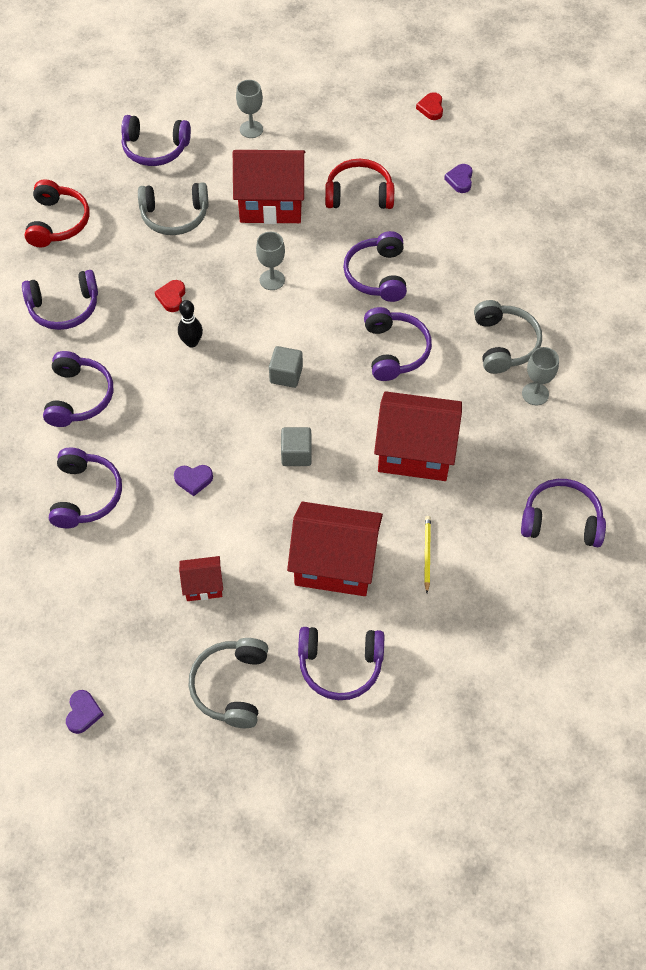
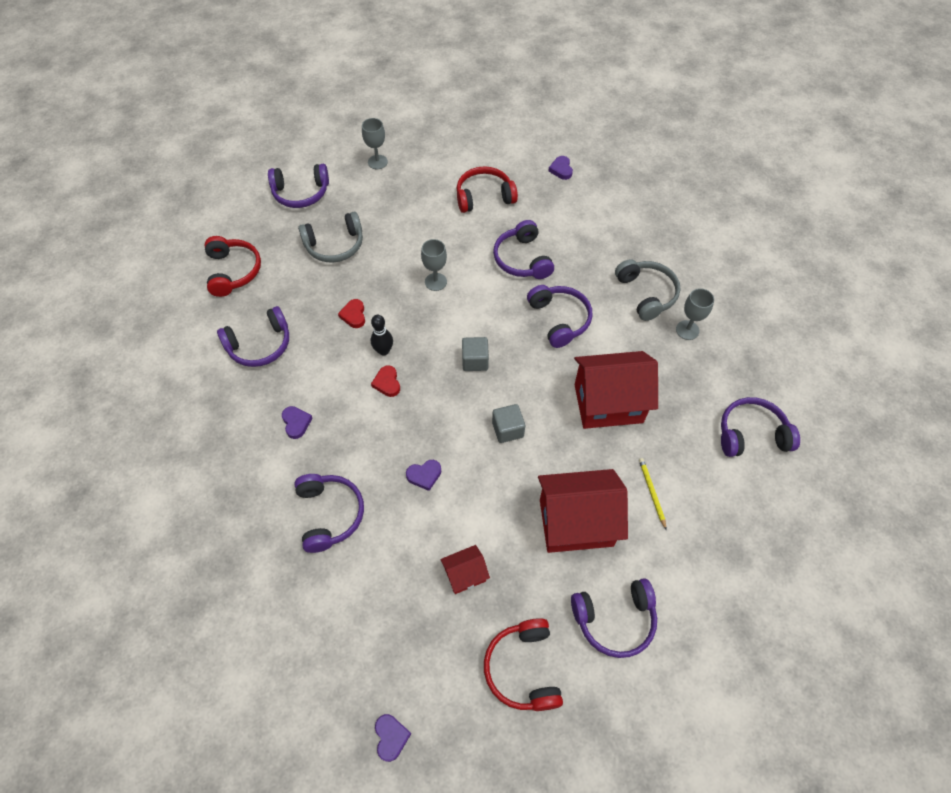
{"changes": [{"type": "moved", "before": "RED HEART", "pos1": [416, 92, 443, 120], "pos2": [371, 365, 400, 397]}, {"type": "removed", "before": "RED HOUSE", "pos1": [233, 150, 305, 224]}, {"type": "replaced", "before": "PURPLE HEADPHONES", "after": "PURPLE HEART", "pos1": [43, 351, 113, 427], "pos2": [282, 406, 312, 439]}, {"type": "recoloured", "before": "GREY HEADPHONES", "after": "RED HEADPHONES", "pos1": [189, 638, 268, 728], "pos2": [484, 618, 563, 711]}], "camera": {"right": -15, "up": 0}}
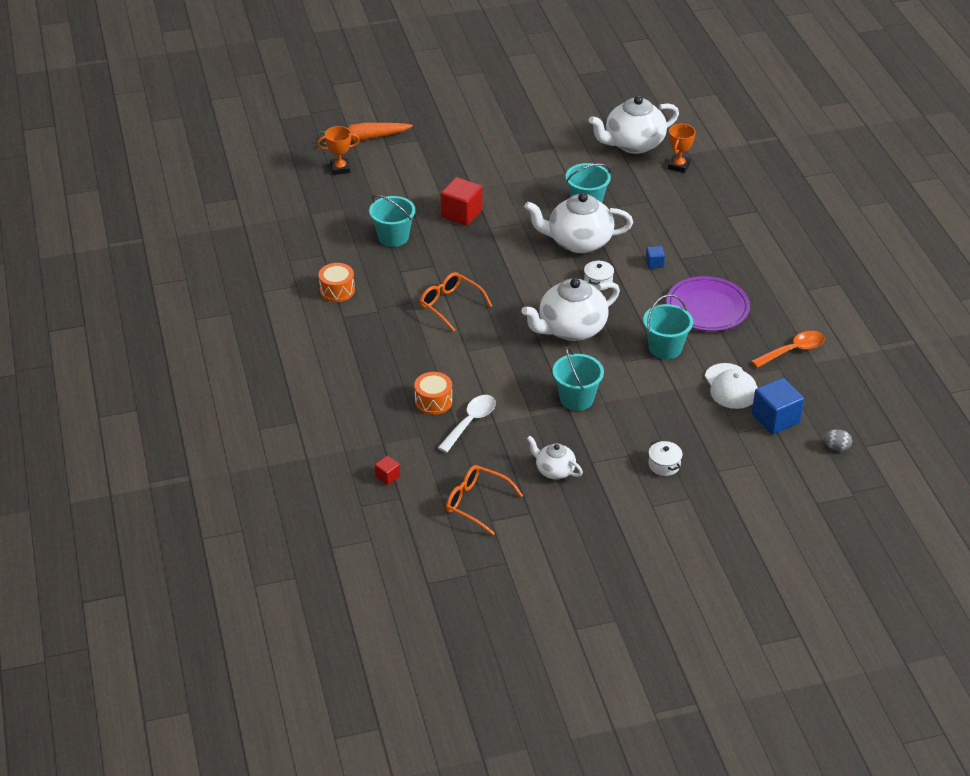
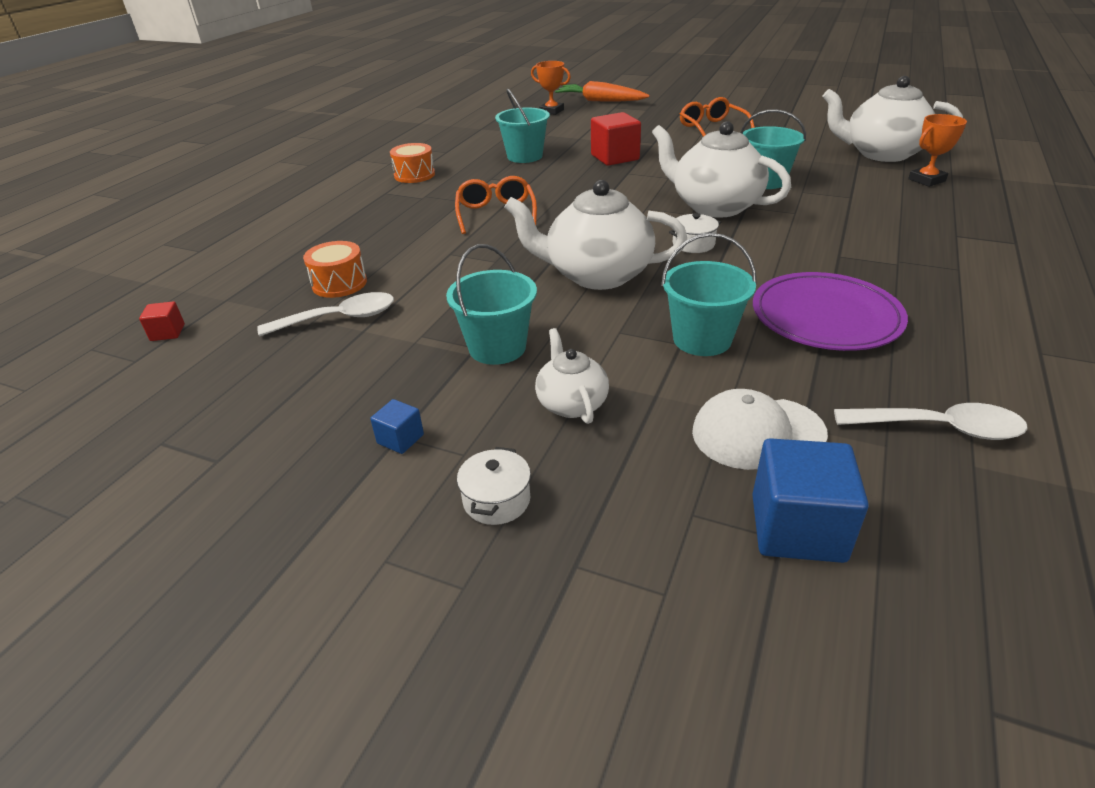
{"changes": [{"type": "moved", "before": "BLUE CUBE", "pos1": [646, 246, 665, 269], "pos2": [370, 399, 424, 454]}, {"type": "recoloured", "before": "ORANGE SPOON", "after": "WHITE SPOON", "pos1": [751, 331, 825, 368], "pos2": [834, 403, 1028, 440]}, {"type": "turned", "before": "WHITE CAP", "pos1": [705, 363, 758, 409], "pos2": [692, 389, 828, 470], "turn": 60}, {"type": "removed", "before": "GREY EGG", "pos1": [823, 429, 852, 451]}, {"type": "moved", "before": "WHITE TEAPOT", "pos1": [527, 436, 583, 479], "pos2": [535, 328, 609, 424]}, {"type": "moved", "before": "ORANGE GLASSES", "pos1": [446, 465, 523, 535], "pos2": [680, 97, 755, 137]}], "camera": {"right": 40, "up": -5}}
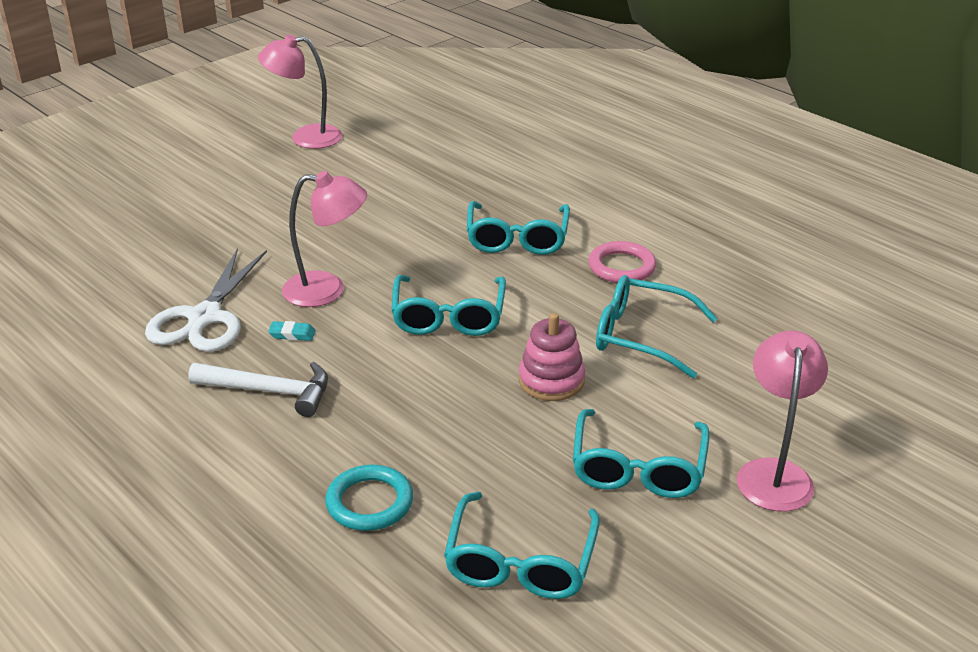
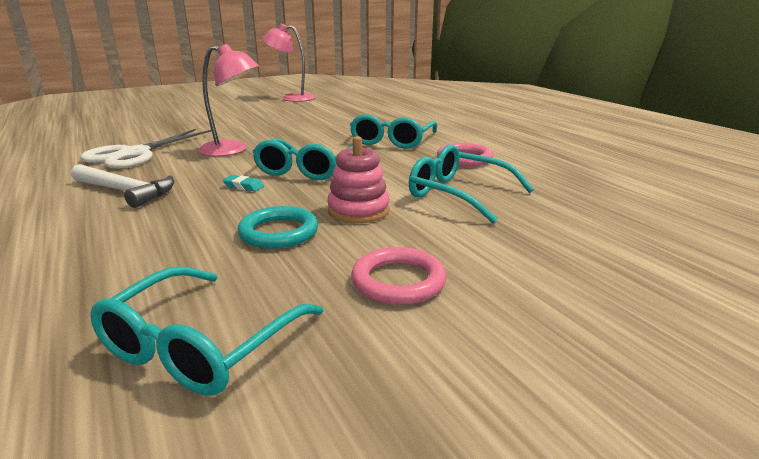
{"changes": [{"type": "moved", "before": "TURQUOISE ERASER", "pos1": [268, 321, 316, 341], "pos2": [223, 175, 264, 192]}, {"type": "removed", "before": "PINK LAMP", "pos1": [737, 330, 828, 511]}, {"type": "replaced", "before": "TURQUOISE GLASSES", "after": "PINK RING", "pos1": [573, 409, 710, 498], "pos2": [351, 247, 447, 305]}, {"type": "moved", "before": "TURQUOISE RING", "pos1": [325, 465, 413, 531], "pos2": [238, 206, 318, 249]}], "camera": {"right": 15, "up": -10}}
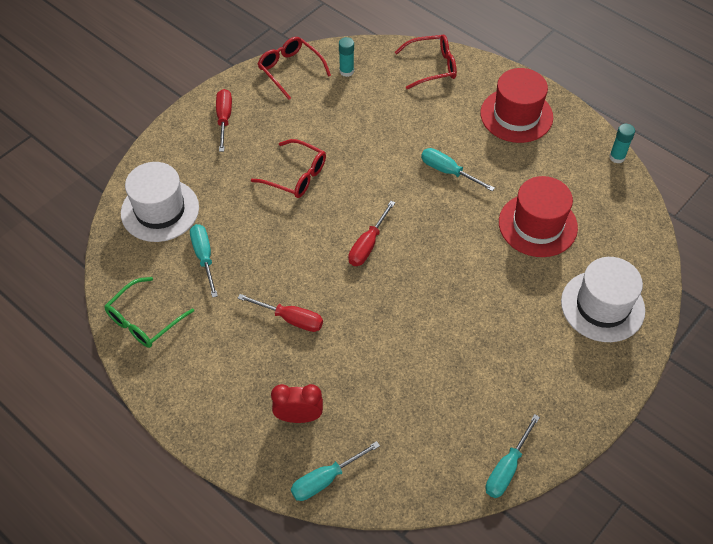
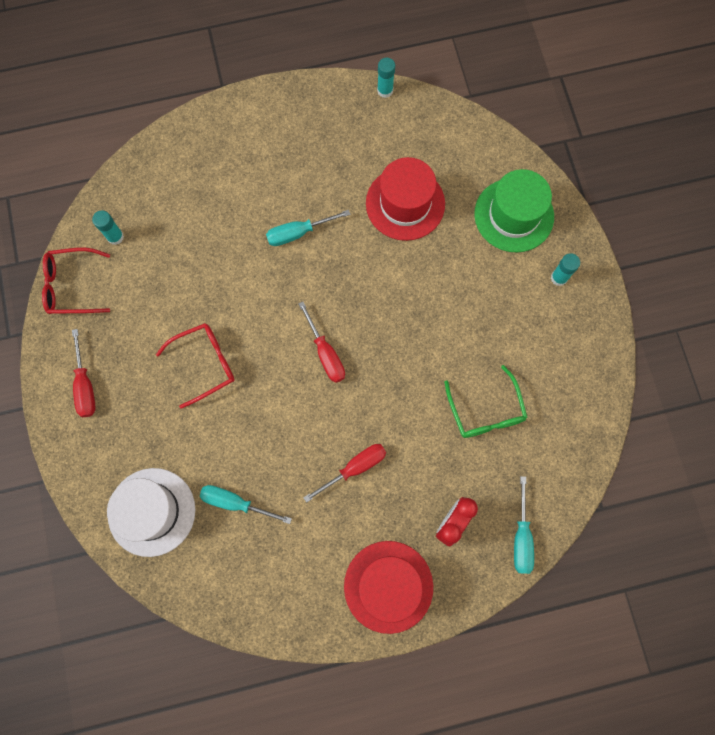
{"changes": [{"type": "removed", "before": "RED GLASSES", "pos1": [395, 35, 457, 90]}, {"type": "moved", "before": "RED HAT", "pos1": [480, 68, 553, 143], "pos2": [344, 541, 433, 634]}, {"type": "turned", "before": "RED SCREWDRIVER", "pos1": [216, 89, 232, 152], "pos2": [72, 329, 96, 417], "turn": -135}, {"type": "recoloured", "before": "WHITE HAT", "after": "GREEN HAT", "pos1": [561, 257, 645, 342], "pos2": [474, 169, 554, 252]}, {"type": "moved", "before": "GREEN GLASSES", "pos1": [104, 277, 194, 348], "pos2": [444, 365, 528, 438]}, {"type": "removed", "before": "TURQUOISE SCREWDRIVER", "pos1": [485, 414, 540, 498]}, {"type": "added", "after": "TURQUOISE GLUE STICK", "pos2": [551, 253, 580, 286]}], "camera": {"right": -55, "up": 20}}
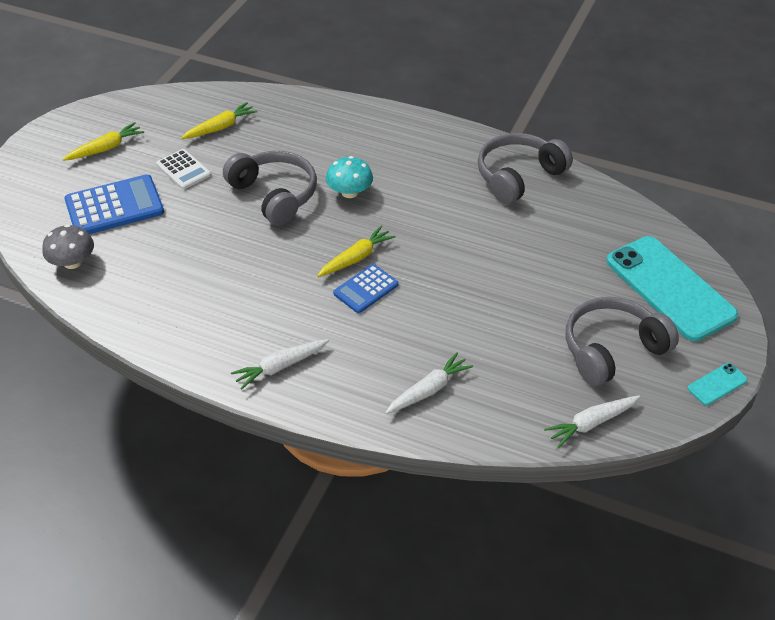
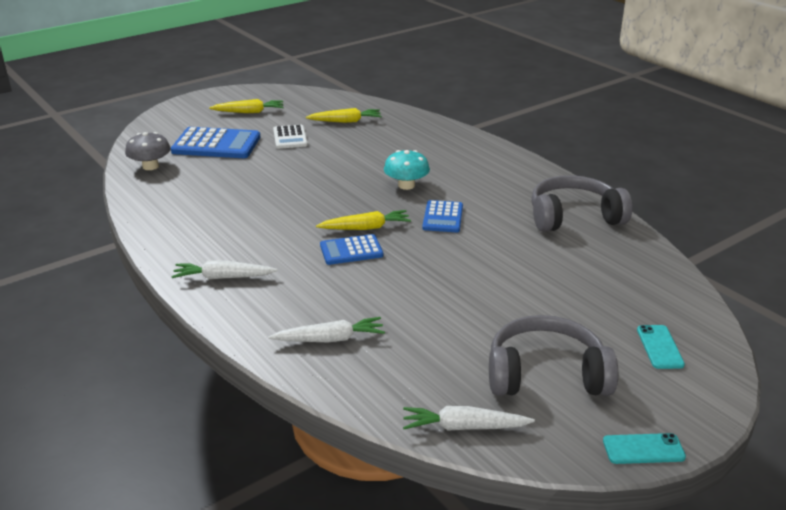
{"changes": [{"type": "removed", "before": "GREY HEADPHONES", "pos1": [223, 151, 317, 226]}, {"type": "resized", "before": "TURQUOISE PHONE", "pos1": [606, 236, 738, 341], "pos2": [637, 325, 685, 369], "scale": 0.41}, {"type": "added", "after": "BLUE CALCULATOR", "pos2": [422, 200, 463, 233]}], "camera": {"right": 30, "up": -15}}
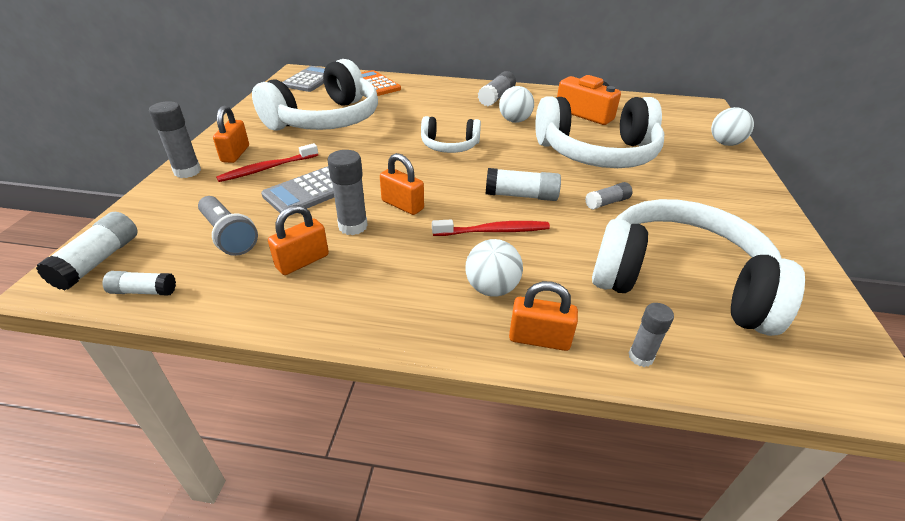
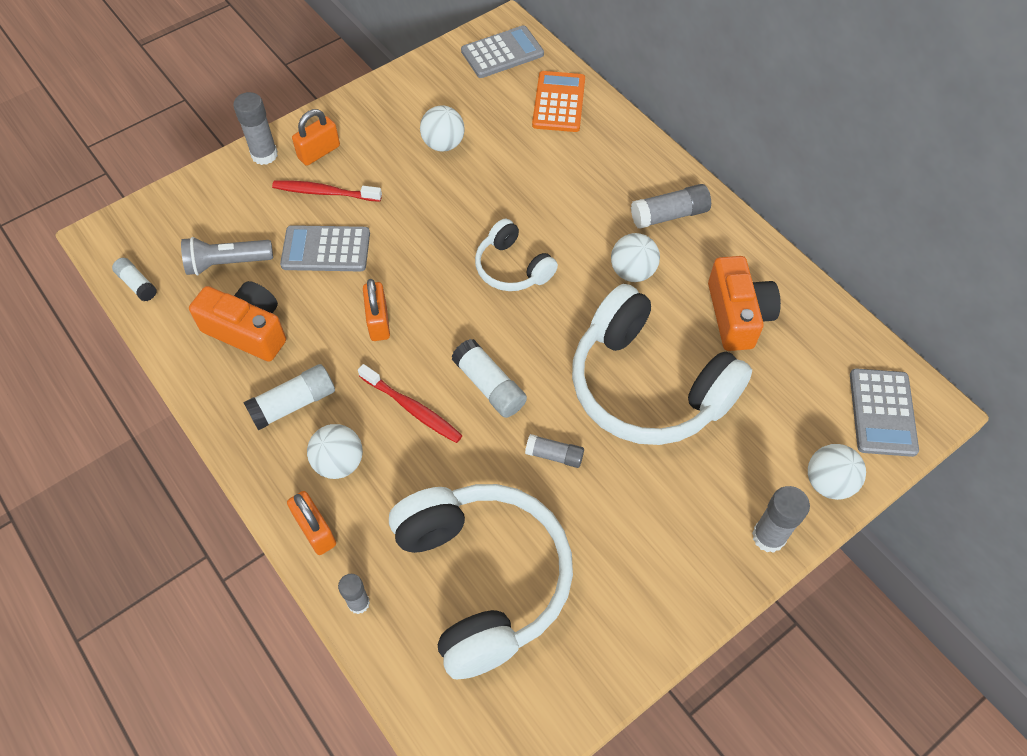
{"changes": [{"type": "replaced", "before": "WHITE HEADPHONES", "after": "WHITE BALL", "pos1": [252, 59, 378, 131], "pos2": [420, 105, 465, 152]}, {"type": "moved", "before": "GREY GLUE STICK", "pos1": [327, 150, 368, 235], "pos2": [752, 486, 810, 553]}, {"type": "turned", "before": "GREY FLASHLIGHT", "pos1": [198, 196, 258, 256], "pos2": [181, 237, 273, 275], "turn": 75}, {"type": "replaced", "before": "ORANGE PADLOCK", "after": "ORANGE CAMERA", "pos1": [268, 205, 329, 275], "pos2": [189, 281, 286, 362]}, {"type": "moved", "before": "WHITE GLUE STICK", "pos1": [36, 212, 138, 290], "pos2": [243, 364, 335, 430]}, {"type": "added", "after": "GREY CALCULATOR", "pos2": [850, 368, 919, 457]}], "camera": {"right": 45, "up": 20}}
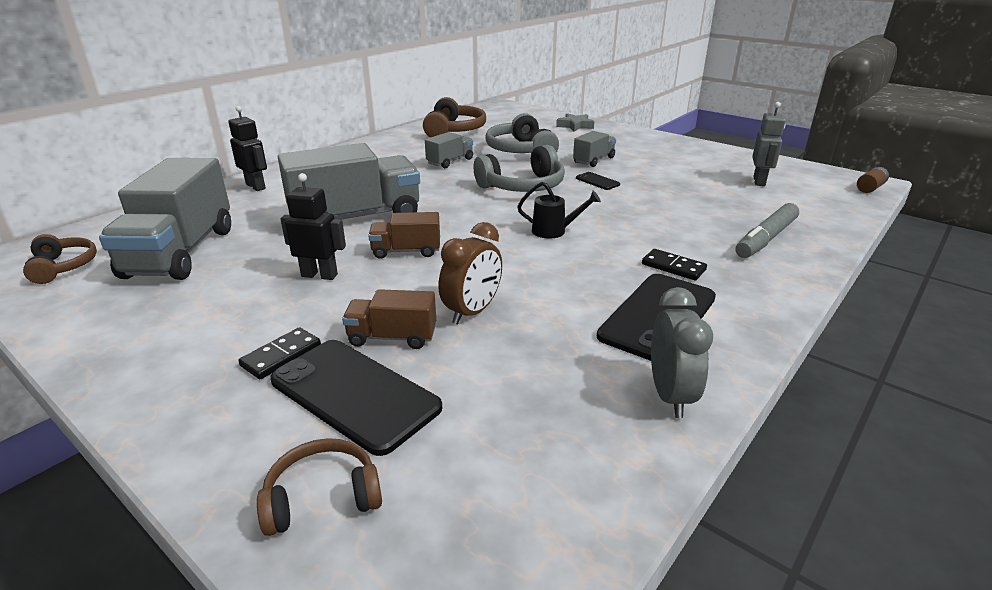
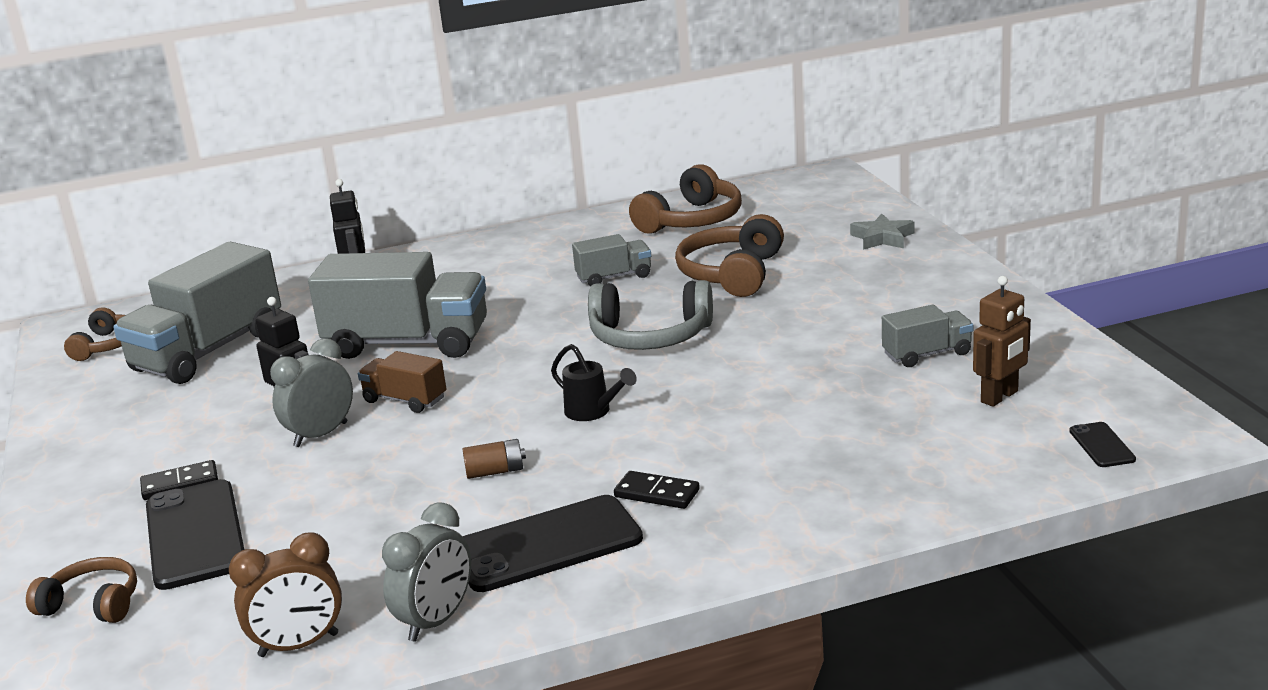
{"changes": [{"type": "recoloured", "before": "GREY ROBOT", "after": "BROWN ROBOT", "pos1": [752, 102, 786, 186], "pos2": [973, 276, 1031, 407]}, {"type": "recoloured", "before": "GREY HEADPHONES", "after": "BROWN HEADPHONES", "pos1": [485, 113, 559, 153], "pos2": [675, 214, 784, 297]}, {"type": "moved", "before": "GREY TRUCK", "pos1": [573, 131, 616, 167], "pos2": [882, 304, 973, 367]}, {"type": "moved", "before": "BROWN BATTERY", "pos1": [857, 167, 889, 193], "pos2": [462, 439, 526, 479]}, {"type": "moved", "before": "BLACK PHONE", "pos1": [576, 172, 620, 190], "pos2": [1069, 422, 1136, 467]}, {"type": "removed", "before": "GREY MARKER", "pos1": [736, 203, 799, 258]}, {"type": "moved", "before": "BROWN CLOCK", "pos1": [438, 222, 502, 324], "pos2": [229, 532, 342, 657]}, {"type": "turned", "before": "BLACK DOMINO", "pos1": [642, 249, 707, 280], "pos2": [614, 471, 700, 509], "turn": -45}, {"type": "removed", "before": "BROWN TRUCK", "pos1": [342, 289, 436, 349]}, {"type": "added", "after": "GREY CLOCK", "pos2": [270, 338, 353, 447]}], "camera": {"right": 35, "up": -5}}
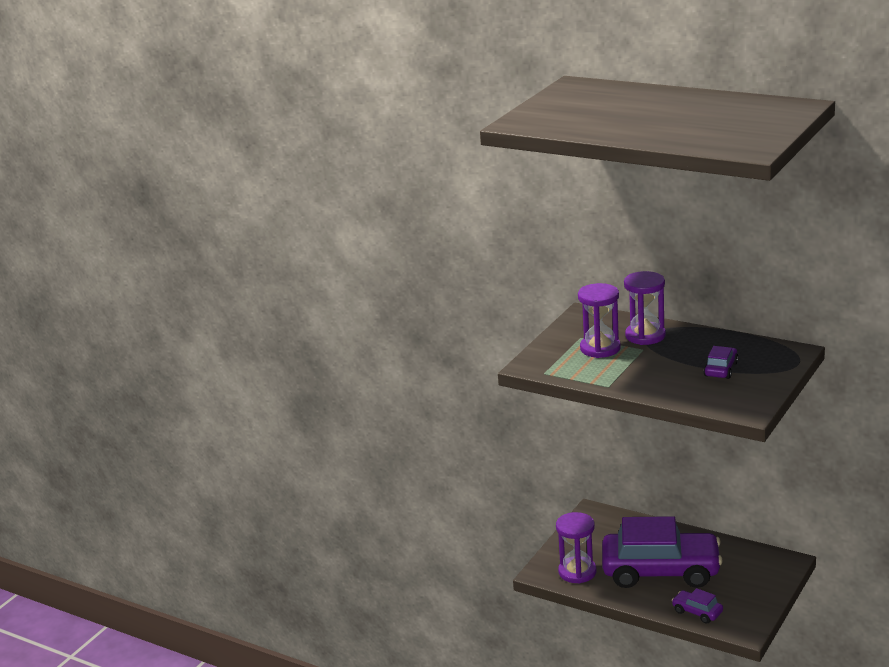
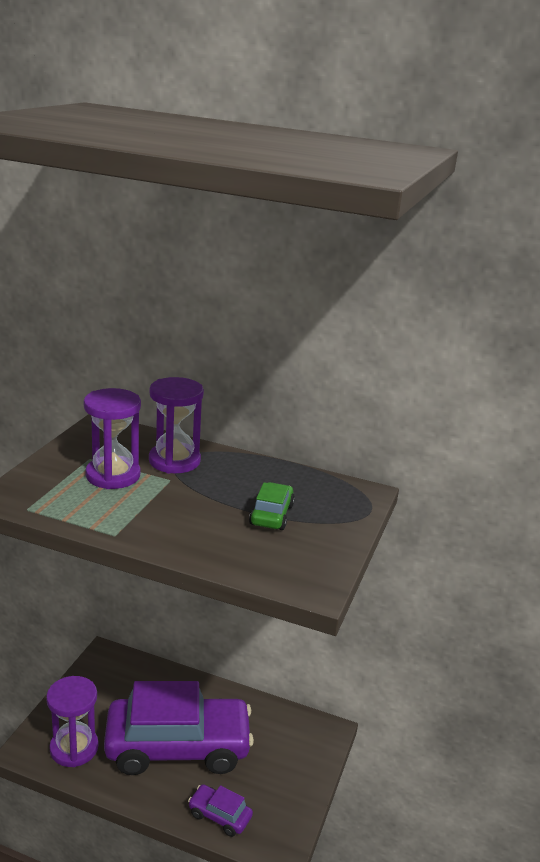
{"changes": [{"type": "recoloured", "before": "PURPLE CAR", "after": "GREEN CAR", "pos1": [703, 346, 739, 379], "pos2": [249, 482, 295, 530]}], "camera": {"right": -15, "up": 0}}
